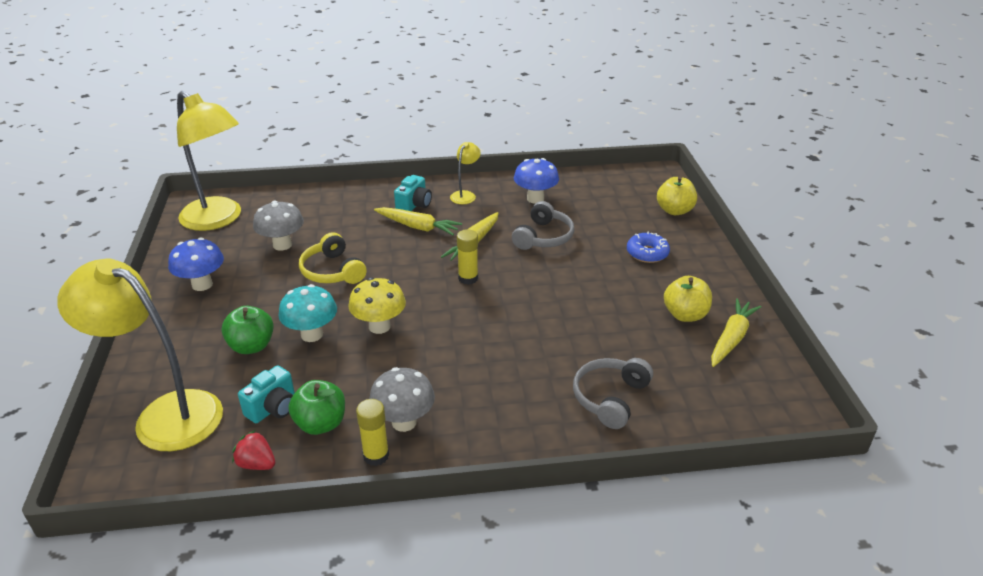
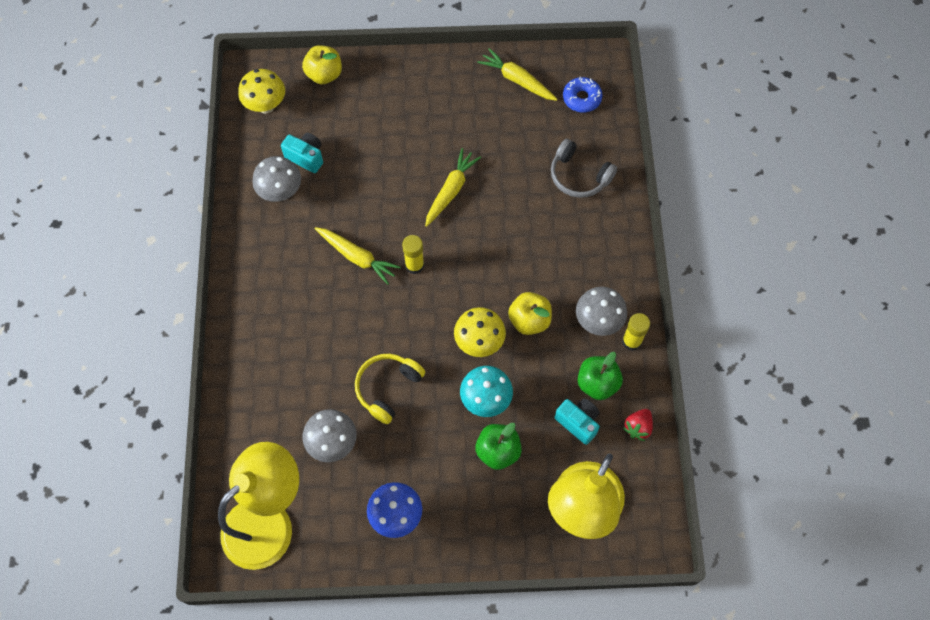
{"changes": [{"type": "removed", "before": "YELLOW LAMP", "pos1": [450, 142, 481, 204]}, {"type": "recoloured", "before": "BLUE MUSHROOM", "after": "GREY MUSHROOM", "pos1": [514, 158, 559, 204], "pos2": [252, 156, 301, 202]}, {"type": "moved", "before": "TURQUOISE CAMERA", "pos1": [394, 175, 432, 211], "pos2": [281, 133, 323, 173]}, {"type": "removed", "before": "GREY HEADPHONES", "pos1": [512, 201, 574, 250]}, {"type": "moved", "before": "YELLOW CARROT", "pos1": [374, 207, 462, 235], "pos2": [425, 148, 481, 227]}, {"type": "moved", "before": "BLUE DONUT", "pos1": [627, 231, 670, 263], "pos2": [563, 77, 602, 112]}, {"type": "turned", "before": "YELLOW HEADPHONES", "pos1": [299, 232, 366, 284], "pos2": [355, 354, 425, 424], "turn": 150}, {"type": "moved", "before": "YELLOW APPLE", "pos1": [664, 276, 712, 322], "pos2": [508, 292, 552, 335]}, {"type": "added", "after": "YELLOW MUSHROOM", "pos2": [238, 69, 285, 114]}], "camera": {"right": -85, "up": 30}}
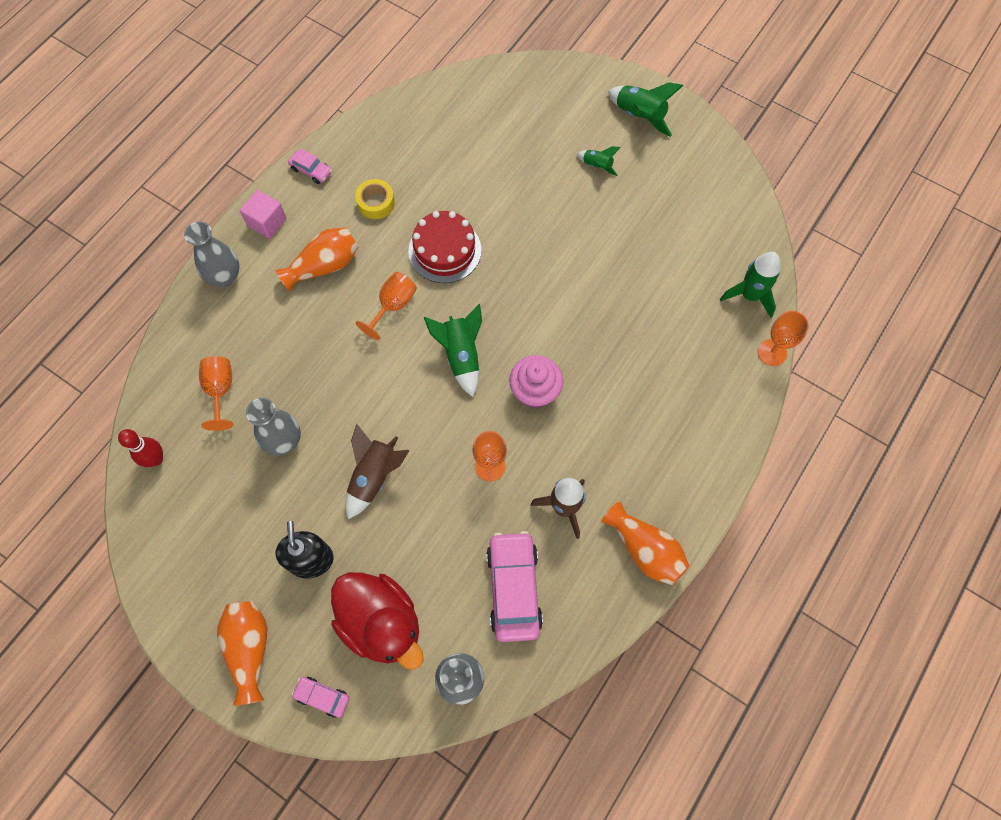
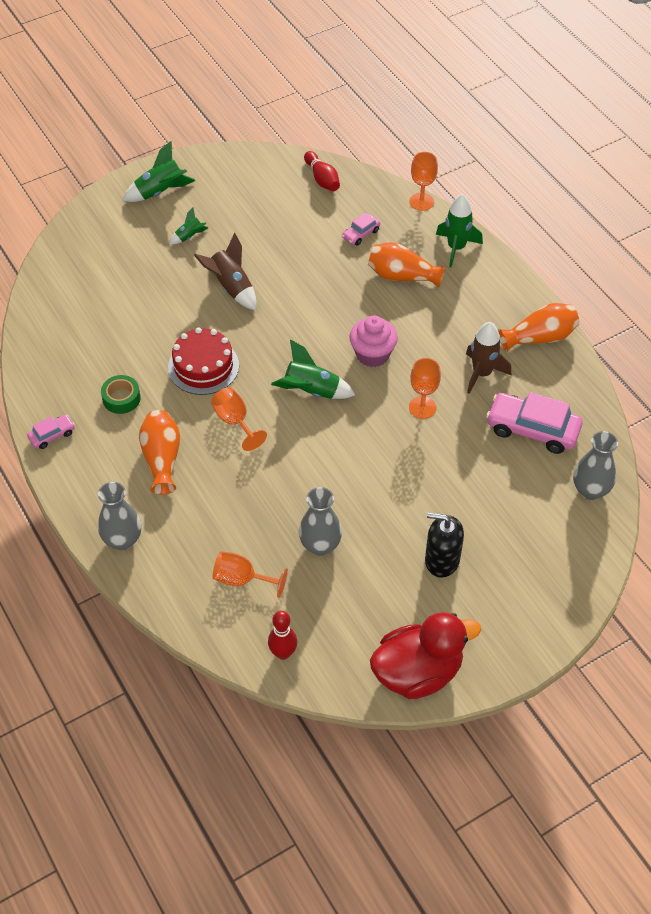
{"changes": [{"type": "recoloured", "before": "YELLOW TAPE", "after": "GREEN TAPE", "pos1": [355, 179, 395, 219], "pos2": [101, 375, 141, 414]}, {"type": "removed", "before": "PINK CUBE", "pos1": [240, 190, 287, 239]}, {"type": "moved", "before": "GREEN ROCKET", "pos1": [720, 252, 781, 318], "pos2": [436, 194, 483, 268]}, {"type": "moved", "before": "BROWN ROCKET", "pos1": [346, 424, 410, 519], "pos2": [194, 233, 256, 310]}, {"type": "moved", "before": "RED DUCK", "pos1": [331, 572, 424, 670], "pos2": [370, 612, 481, 699]}, {"type": "moved", "before": "ORANGE VASE", "pos1": [217, 601, 267, 706], "pos2": [368, 242, 446, 288]}, {"type": "moved", "before": "PINK CAR", "pos1": [292, 677, 349, 718], "pos2": [342, 213, 380, 245]}, {"type": "added", "after": "RED BOWLING PIN", "pos2": [304, 151, 340, 191]}], "camera": {"right": -65, "up": -15}}
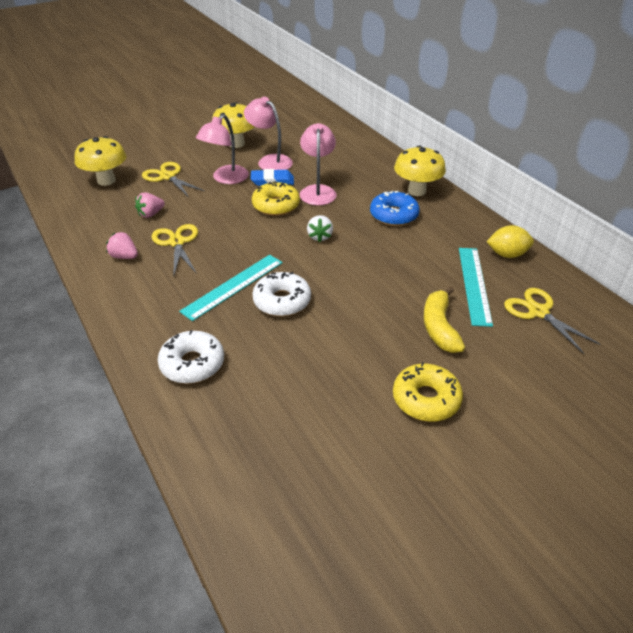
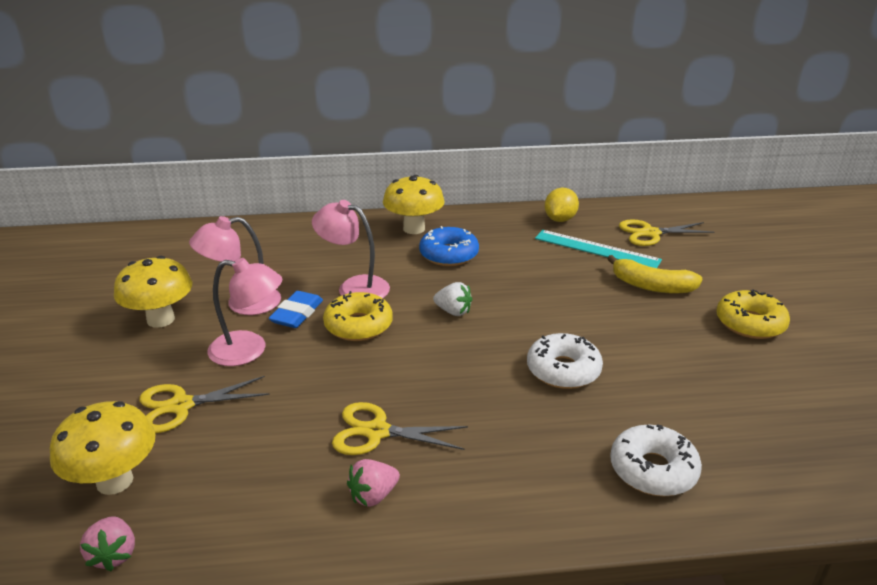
{"changes": [{"type": "turned", "before": "PINK LAMP", "pos1": [196, 114, 249, 184], "pos2": [207, 258, 282, 366], "turn": -45}, {"type": "moved", "before": "PINK STRAWBERRY", "pos1": [135, 192, 165, 218], "pos2": [80, 516, 135, 571]}, {"type": "removed", "before": "TURQUOISE RULER", "pos1": [179, 255, 283, 321]}], "camera": {"right": -65, "up": -10}}
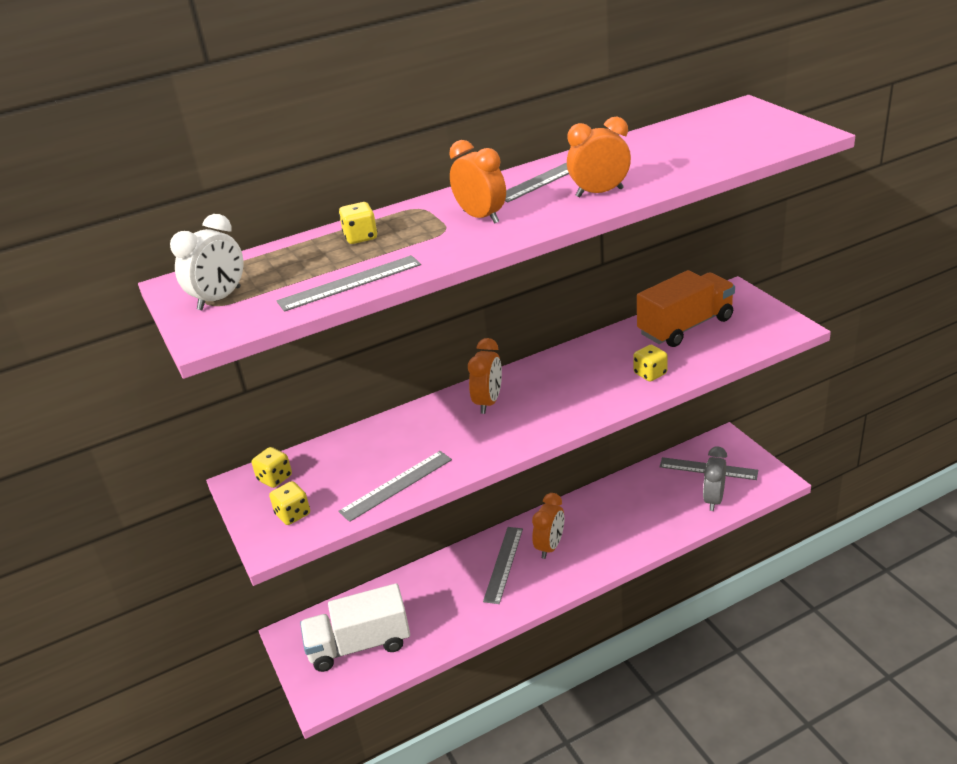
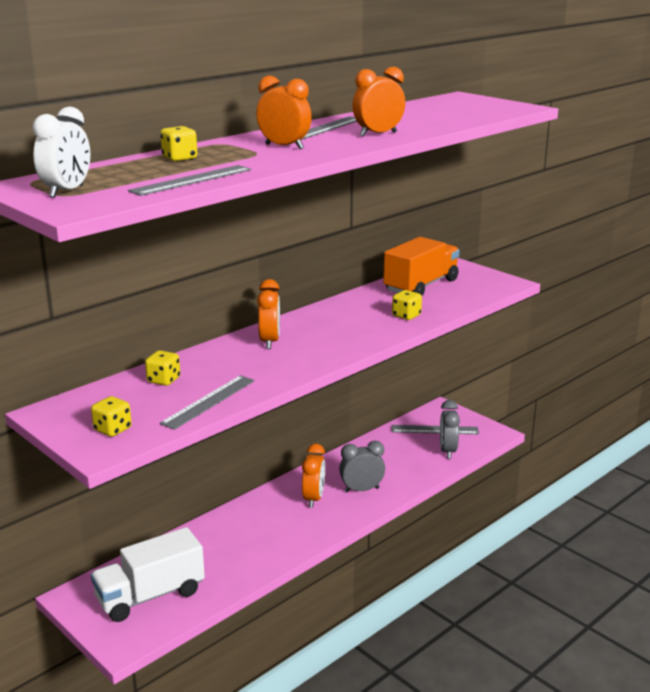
{"changes": [{"type": "moved", "before": "YELLOW DICE", "pos1": [252, 447, 292, 488], "pos2": [145, 350, 180, 386]}, {"type": "removed", "before": "GREY RULER", "pos1": [483, 527, 523, 604]}, {"type": "added", "after": "GREY CLOCK", "pos2": [339, 441, 385, 493]}], "camera": {"right": -20, "up": -10}}
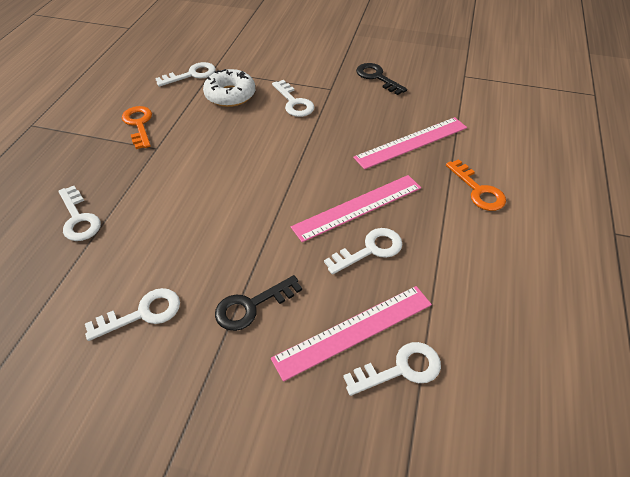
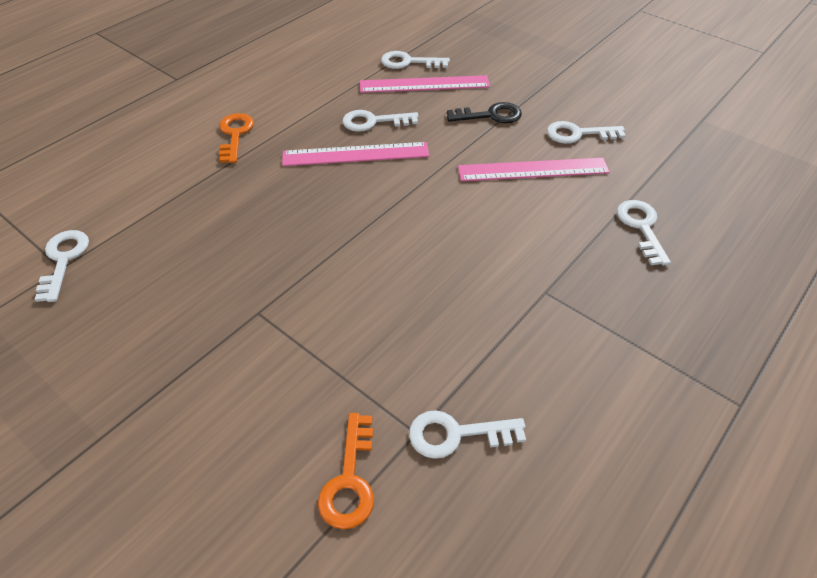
{"changes": [{"type": "removed", "before": "BLACK KEY", "pos1": [356, 63, 407, 95]}, {"type": "removed", "before": "WHITE DONUT", "pos1": [203, 69, 255, 107]}, {"type": "moved", "before": "WHITE KEY", "pos1": [272, 80, 314, 117], "pos2": [35, 230, 89, 302]}, {"type": "moved", "before": "ORANGE KEY", "pos1": [122, 106, 152, 149], "pos2": [318, 413, 374, 530]}, {"type": "moved", "before": "PINK RULER", "pos1": [353, 117, 467, 169], "pos2": [458, 158, 610, 181]}], "camera": {"right": -155, "up": 0}}
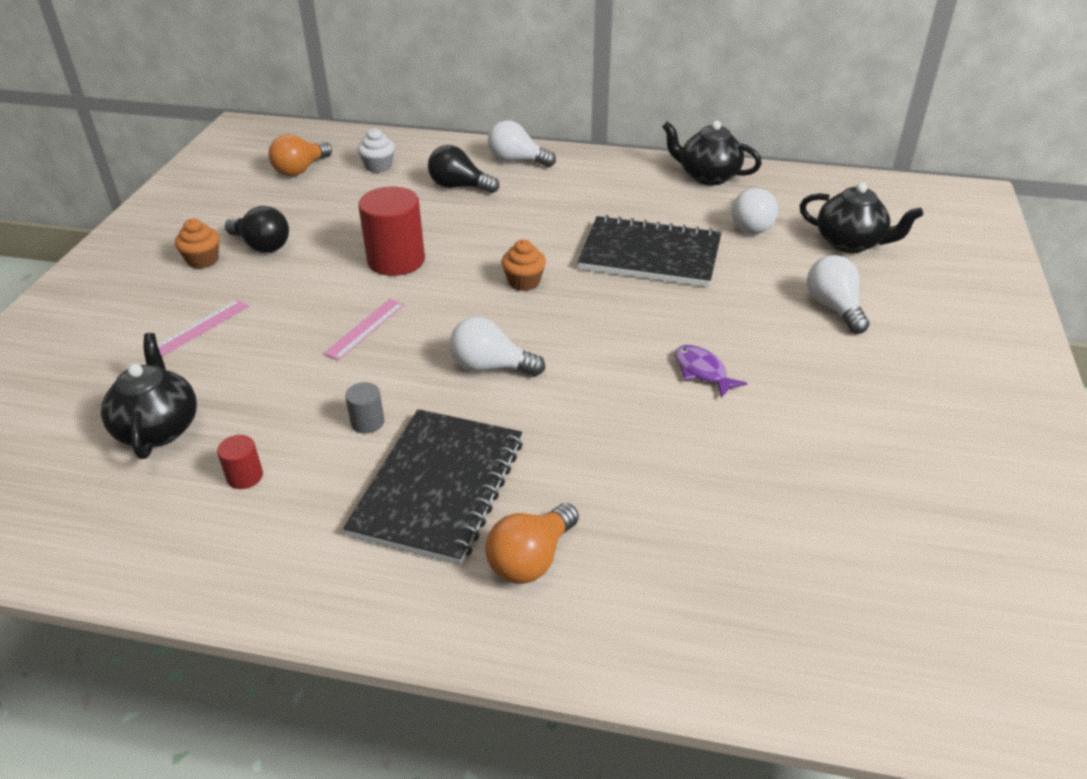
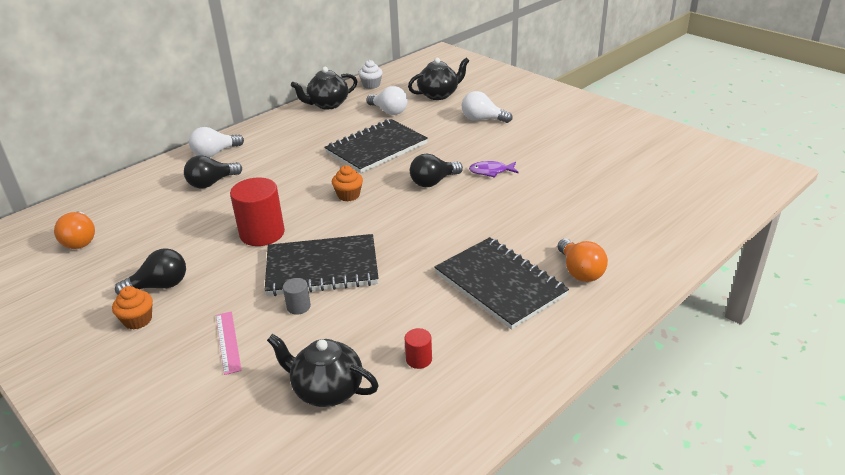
{"changes": [{"type": "moved", "before": "WHITE CUPCAKE", "pos1": [358, 128, 395, 173], "pos2": [358, 60, 383, 89]}, {"type": "replaced", "before": "PINK RULER", "after": "BLACK NOTEBOOK", "pos1": [323, 299, 404, 360], "pos2": [265, 234, 379, 296]}, {"type": "removed", "before": "WHITE LIGHT BULB", "pos1": [449, 317, 545, 376]}, {"type": "moved", "before": "GREY CYLINDER", "pos1": [345, 382, 384, 433], "pos2": [283, 278, 311, 315]}, {"type": "added", "after": "BLACK LIGHT BULB", "pos2": [410, 154, 463, 187]}], "camera": {"right": -55, "up": -5}}
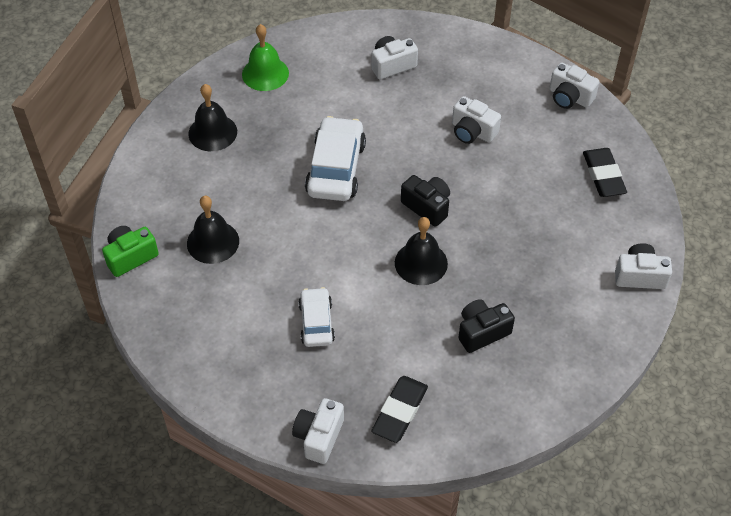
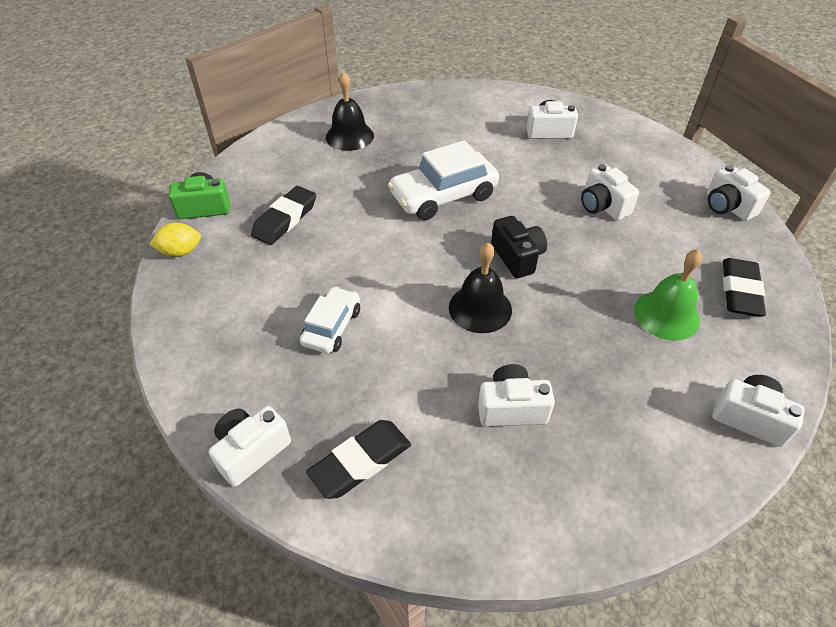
{"changes": [{"type": "moved", "before": "GREEN BELL", "pos1": [242, 24, 289, 91], "pos2": [634, 249, 702, 340]}, {"type": "turned", "before": "WHITE CAR", "pos1": [305, 116, 366, 201], "pos2": [388, 140, 499, 220], "turn": -150}, {"type": "replaced", "before": "BLACK BELL", "after": "BLACK ERASER", "pos1": [187, 196, 239, 264], "pos2": [251, 186, 316, 245]}, {"type": "recoloured", "before": "BLACK CAMERA", "after": "WHITE CAMERA", "pos1": [458, 299, 515, 353], "pos2": [478, 364, 555, 427]}, {"type": "added", "after": "YELLOW LEMON", "pos2": [150, 223, 201, 257]}], "camera": {"right": 25, "up": -5}}
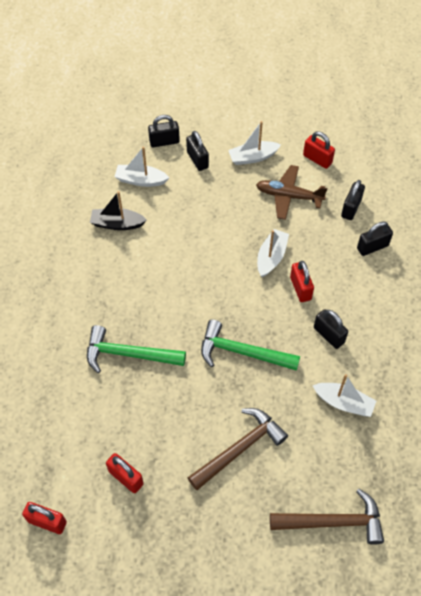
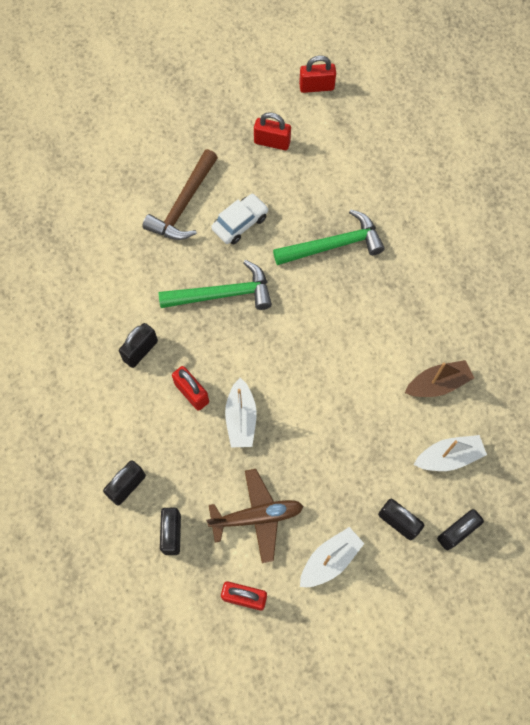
{"changes": [{"type": "recoloured", "before": "BLACK BOAT", "after": "BROWN BOAT", "pos1": [90, 191, 147, 230], "pos2": [405, 360, 474, 397]}, {"type": "turned", "before": "BLACK PADLOCK", "pos1": [314, 309, 348, 349], "pos2": [119, 323, 158, 368], "turn": -75}, {"type": "removed", "before": "WHITE BOAT", "pos1": [313, 374, 376, 417]}, {"type": "removed", "before": "BROWN HAMMER", "pos1": [270, 489, 384, 545]}, {"type": "added", "after": "WHITE CAR", "pos2": [211, 194, 268, 244]}], "camera": {"right": 155, "up": 10}}
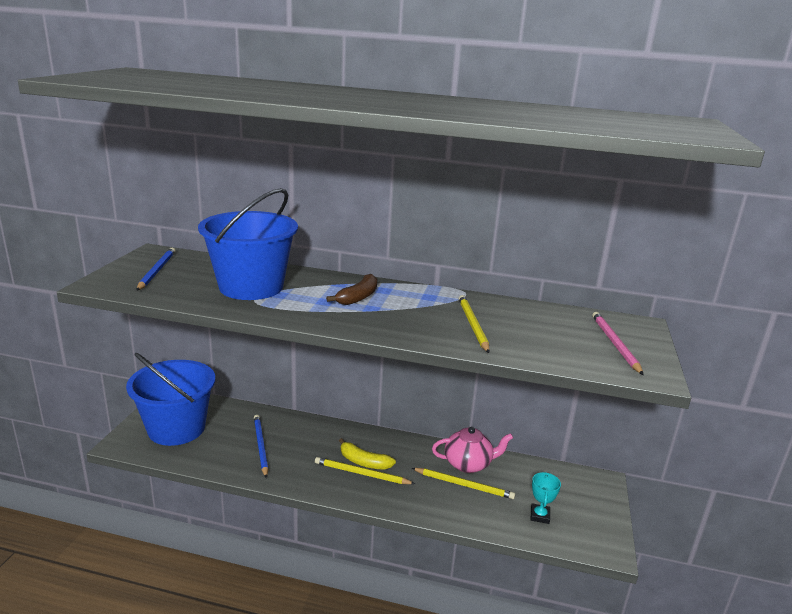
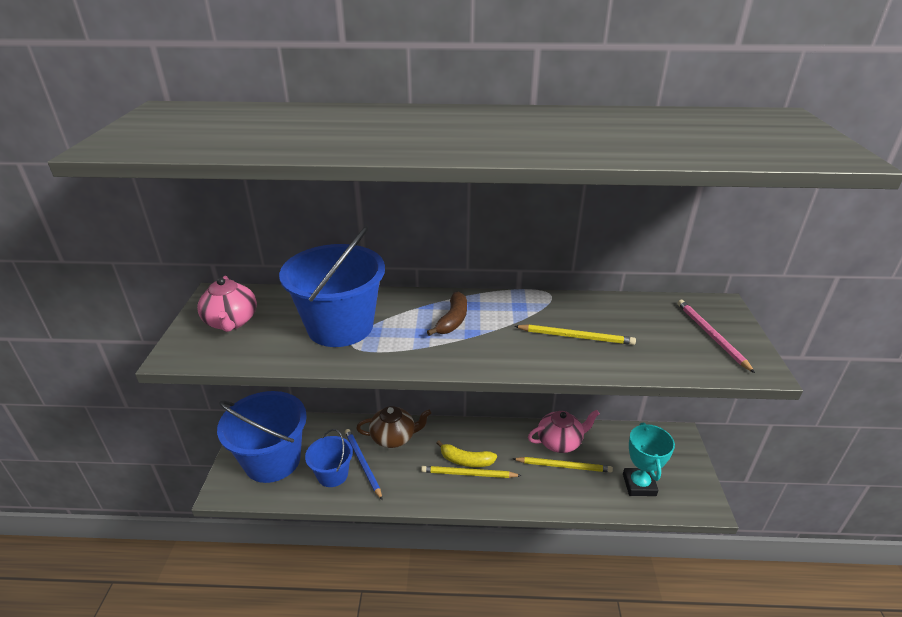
{"changes": [{"type": "replaced", "before": "BLUE PENCIL", "after": "PINK TEAPOT", "pos1": [137, 248, 176, 291], "pos2": [197, 275, 257, 332]}, {"type": "turned", "before": "YELLOW PENCIL", "pos1": [459, 295, 490, 353], "pos2": [514, 324, 636, 345], "turn": 120}, {"type": "resized", "before": "TURQUOISE TROPHY", "pos1": [531, 472, 561, 524], "pos2": [623, 423, 675, 496], "scale": 1.63}, {"type": "added", "after": "BROWN TEAPOT", "pos2": [356, 406, 431, 448]}, {"type": "added", "after": "BLUE BUCKET", "pos2": [305, 429, 353, 487]}], "camera": {"right": -10, "up": 10}}
